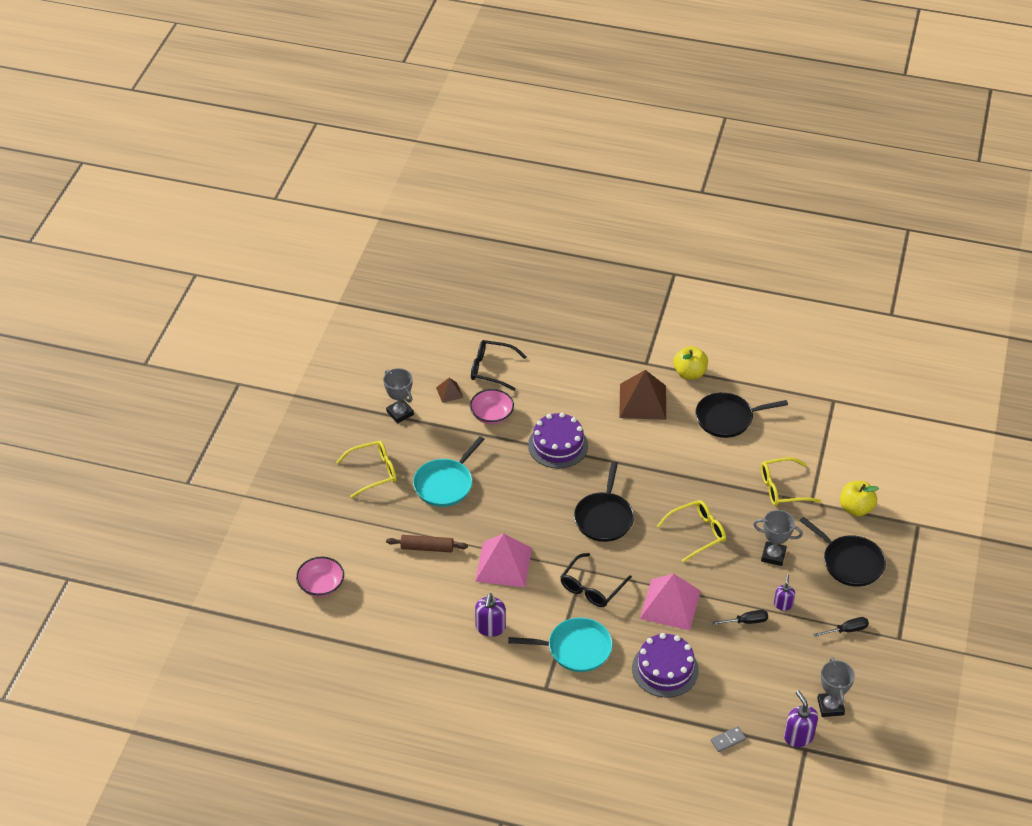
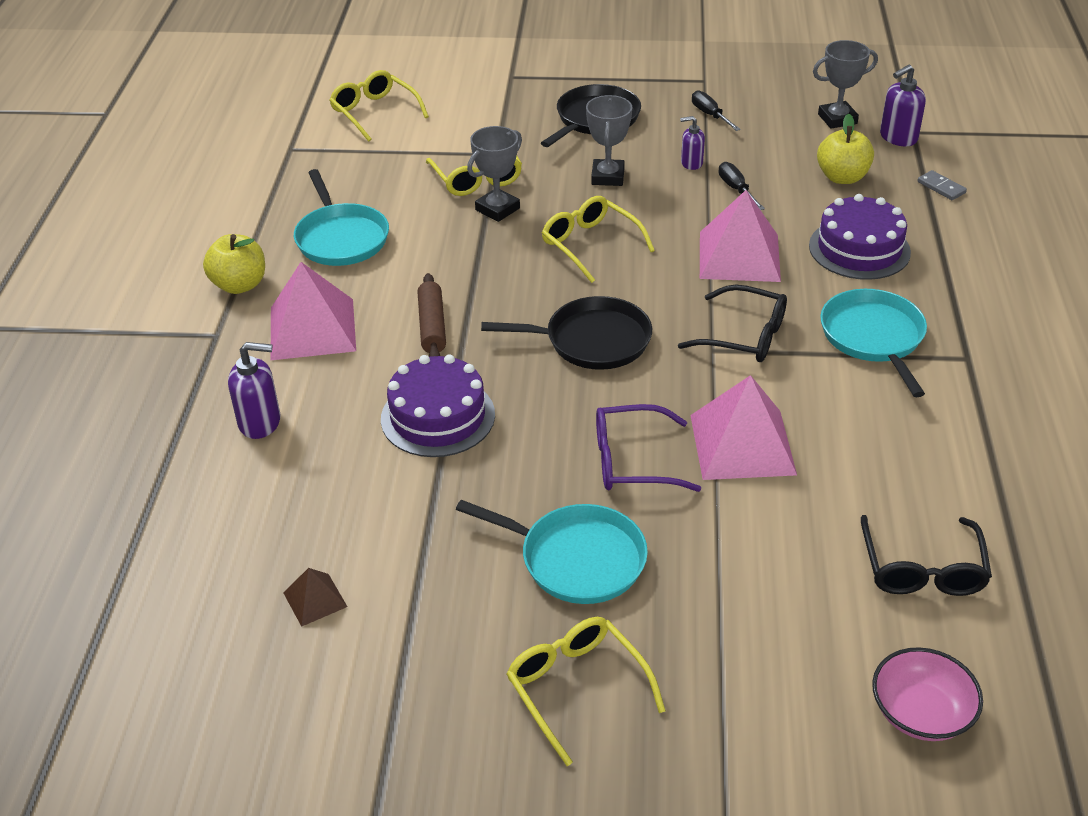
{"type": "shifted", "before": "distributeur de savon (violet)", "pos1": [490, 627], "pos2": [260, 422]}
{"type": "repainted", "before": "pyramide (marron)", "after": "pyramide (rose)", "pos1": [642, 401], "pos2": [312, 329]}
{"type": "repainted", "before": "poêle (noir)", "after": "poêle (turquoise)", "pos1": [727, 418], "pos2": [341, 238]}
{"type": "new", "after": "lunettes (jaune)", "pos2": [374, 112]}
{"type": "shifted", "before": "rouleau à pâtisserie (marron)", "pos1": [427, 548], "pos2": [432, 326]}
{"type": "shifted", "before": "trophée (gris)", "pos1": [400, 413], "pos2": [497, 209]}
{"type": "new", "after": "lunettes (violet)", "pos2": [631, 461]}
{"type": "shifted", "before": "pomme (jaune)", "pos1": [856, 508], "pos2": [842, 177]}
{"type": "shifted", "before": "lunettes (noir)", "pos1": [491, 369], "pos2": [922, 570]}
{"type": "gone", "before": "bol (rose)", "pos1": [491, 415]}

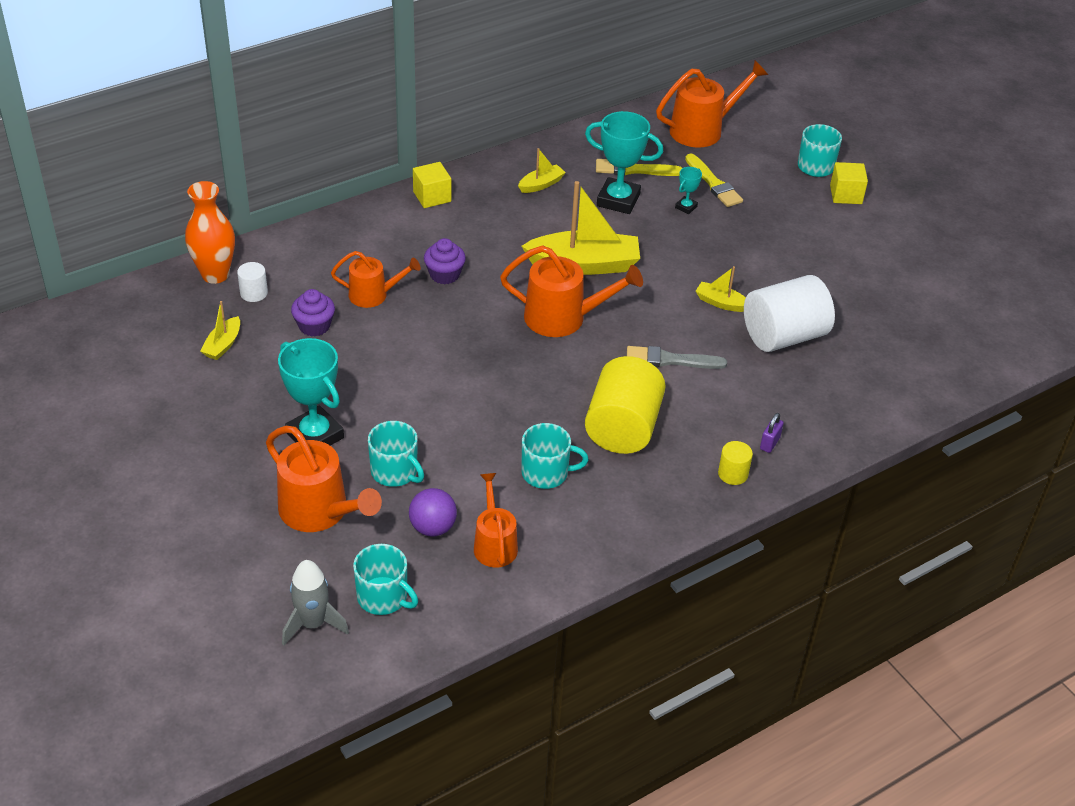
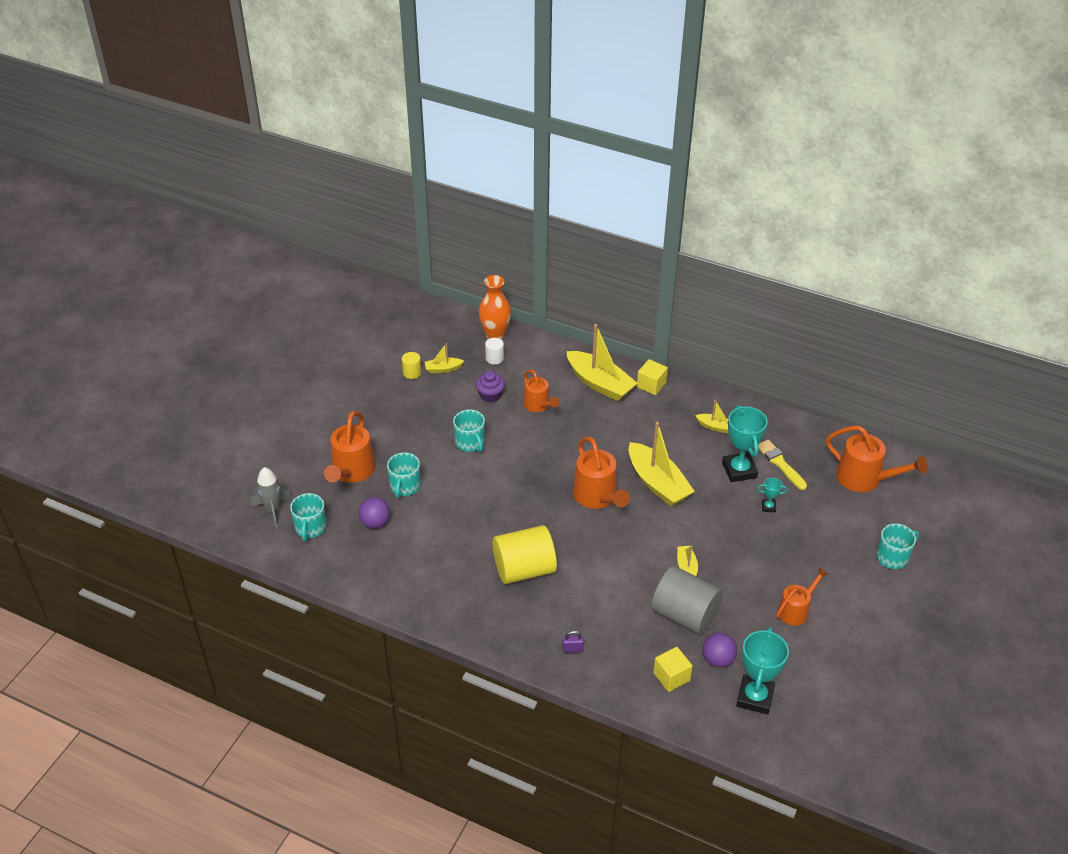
{"type": "shifted", "before": "cylindre (jaune)", "pos1": [733, 474], "pos2": [412, 373]}
{"type": "shifted", "before": "tasse (turquoise)", "pos1": [546, 473], "pos2": [470, 442]}
{"type": "new", "after": "bateau (jaune)", "pos2": [600, 383]}
{"type": "repainted", "before": "cylindre (blanc)", "after": "cylindre (gris)", "pos1": [783, 336], "pos2": [684, 614]}
{"type": "shifted", "before": "cube (jaune)", "pos1": [846, 195], "pos2": [671, 677]}
{"type": "new", "after": "balle (violet)", "pos2": [718, 659]}
{"type": "shifted", "before": "trophée (turquoise)", "pos1": [315, 435], "pos2": [755, 697]}
{"type": "shifted", "before": "arrosoir (orange)", "pos1": [494, 544], "pos2": [796, 610]}
{"type": "gone", "before": "muffin (violet)", "pos1": [444, 274]}
{"type": "gone", "before": "pinceau (gris)", "pos1": [670, 360]}
{"type": "gone", "before": "pinceau (jaune)", "pos1": [713, 183]}

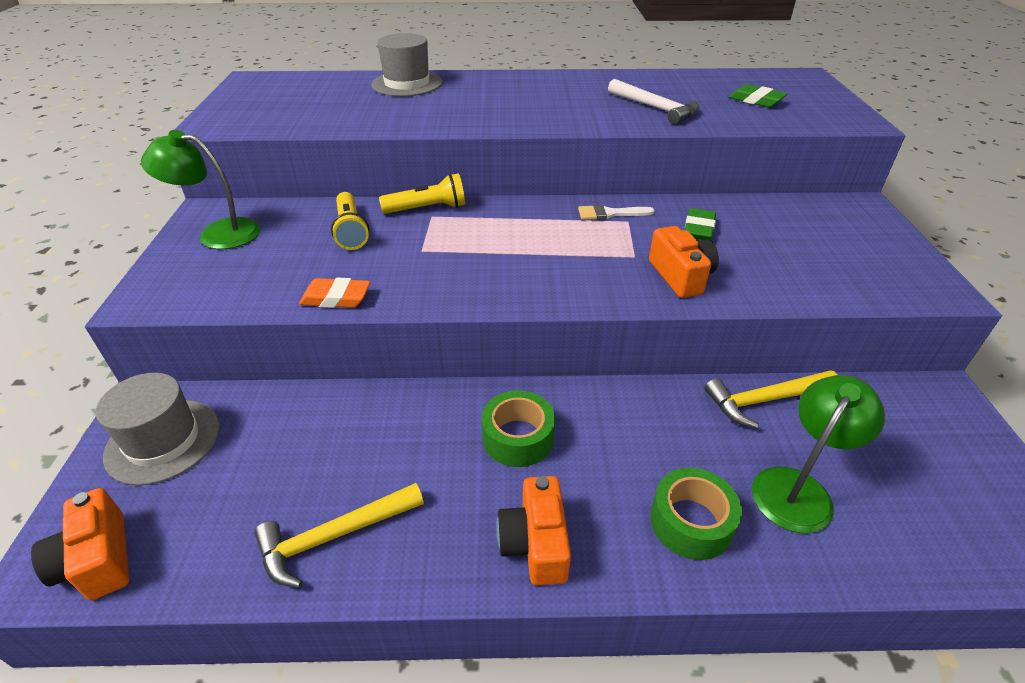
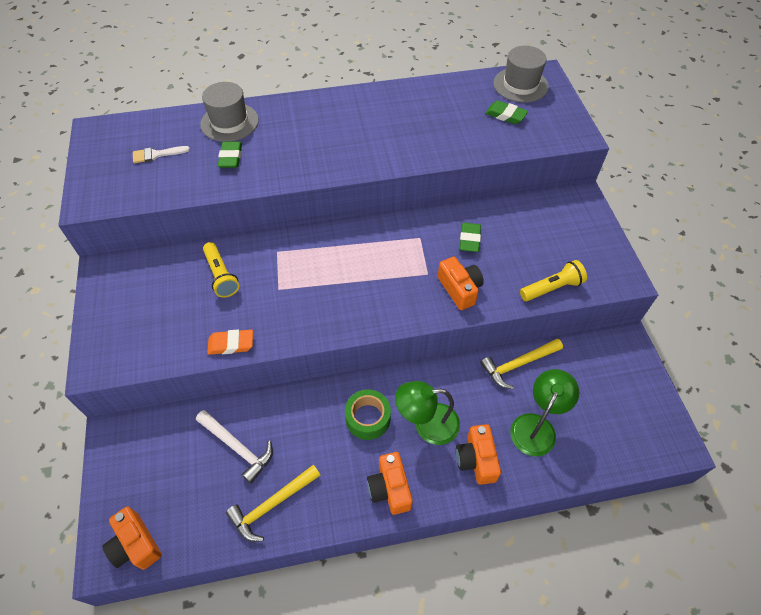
{"type": "shifted", "before": "pinceau (blanc)", "pos1": [609, 214], "pos2": [156, 155]}
{"type": "shifted", "before": "marteau (blanc)", "pos1": [655, 108], "pos2": [237, 447]}
{"type": "new", "after": "gomme (vert)", "pos2": [231, 157]}
{"type": "shifted", "before": "lampe (vert)", "pos1": [218, 233], "pos2": [427, 424]}
{"type": "swapped", "before": "ruban adhésif (vert)", "after": "appareil photo (orange)", "pos1": [691, 522], "pos2": [476, 459]}
{"type": "shifted", "before": "chapeau (gris)", "pos1": [163, 441], "pos2": [520, 85]}
{"type": "shifted", "before": "lampe de poche (jaune)", "pos1": [427, 209], "pos2": [552, 288]}

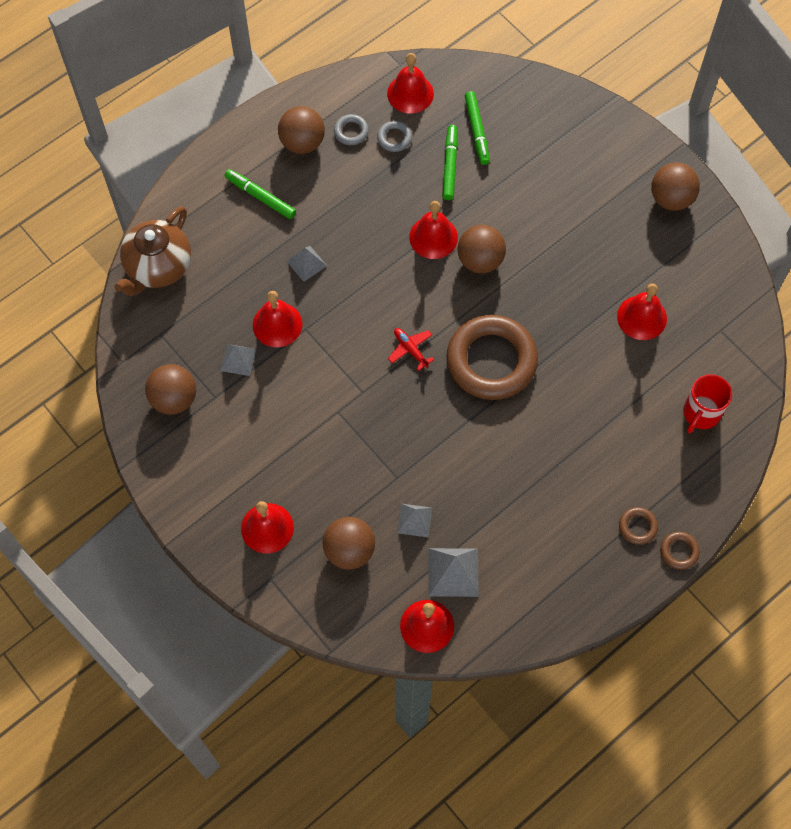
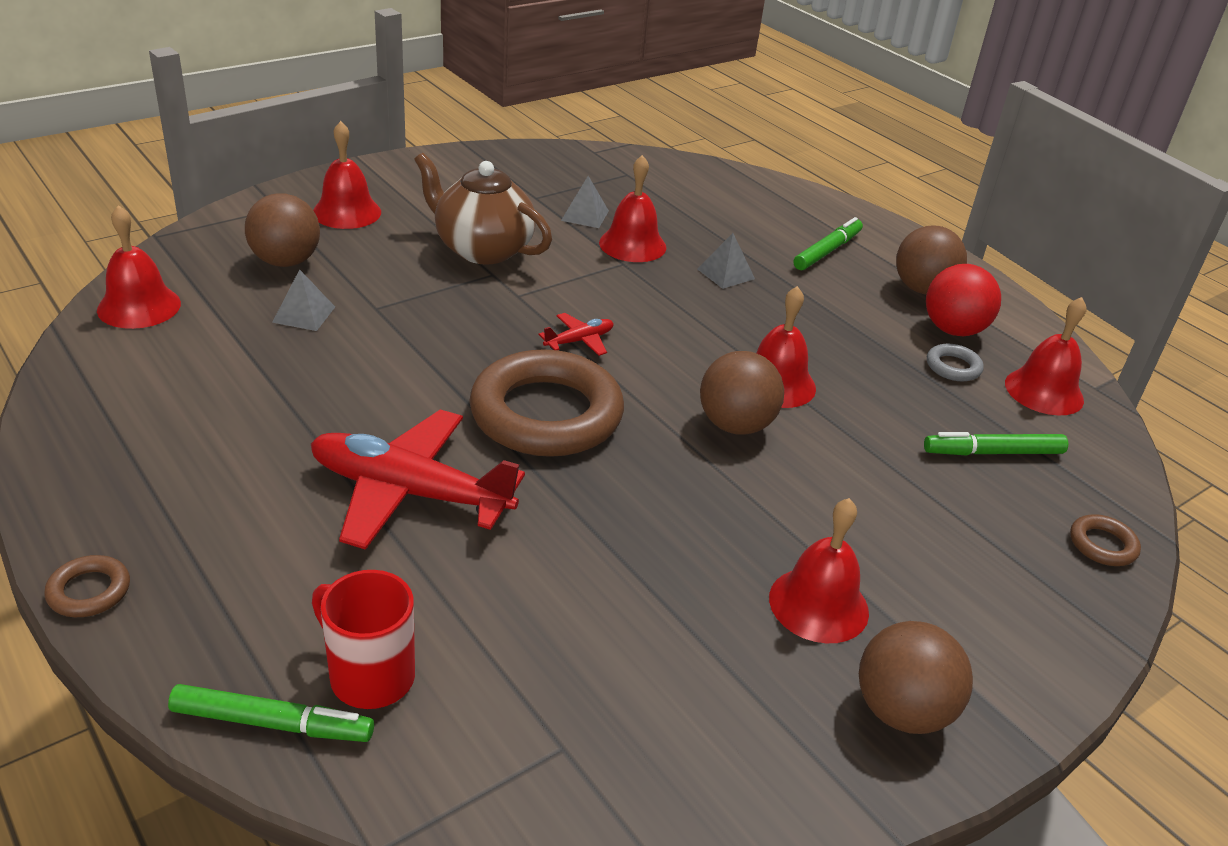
{"type": "shifted", "before": "feutre (vert)", "pos1": [450, 165], "pos2": [272, 723]}
{"type": "new", "after": "avion (rouge)", "pos2": [409, 492]}
{"type": "shifted", "before": "théière (marron)", "pos1": [158, 267], "pos2": [482, 249]}
{"type": "shifted", "before": "cloche (rouge)", "pos1": [642, 317], "pos2": [818, 604]}
{"type": "swapped", "before": "anneau (gris)", "after": "balle (rouge)", "pos1": [351, 131], "pos2": [953, 330]}
{"type": "shifted", "before": "anneau (marron)", "pos1": [637, 527], "pos2": [1102, 545]}
{"type": "gone", "before": "balle (marron)", "pos1": [174, 399]}
{"type": "gone", "before": "pyramide (gris)", "pos1": [453, 572]}

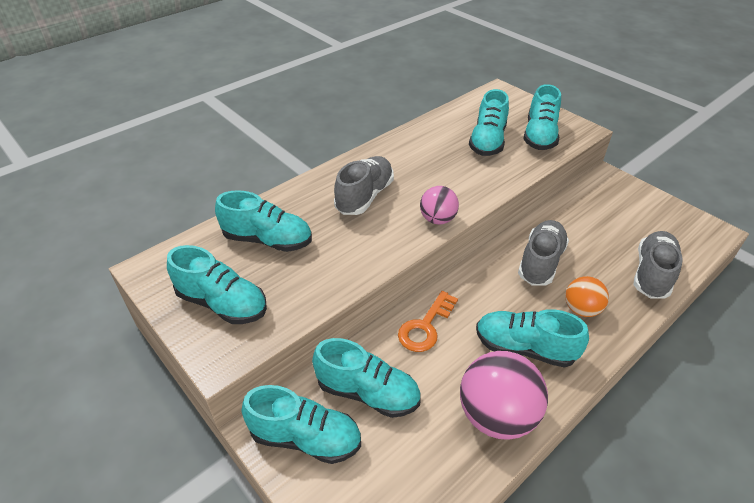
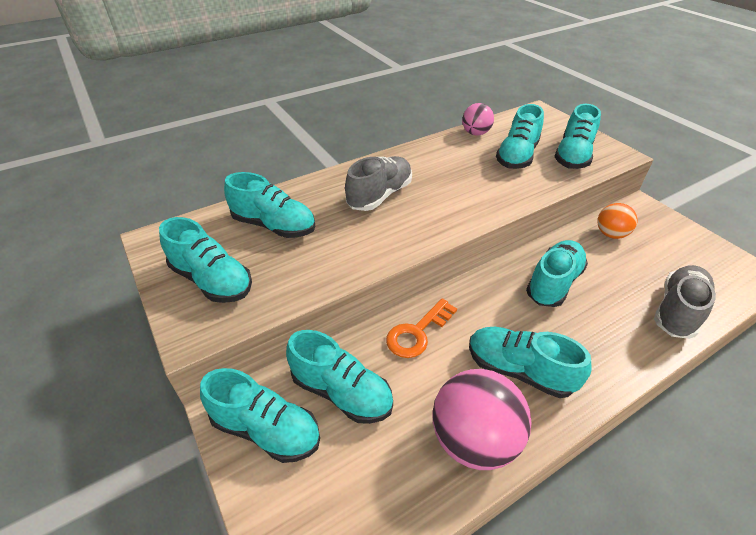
{"type": "shifted", "before": "balle (rose)", "pos1": [437, 219], "pos2": [475, 133]}
{"type": "repainted", "before": "chaussure (gris)", "after": "chaussure (turquoise)", "pos1": [540, 262], "pos2": [553, 283]}
{"type": "shifted", "before": "balle (orange)", "pos1": [581, 309], "pos2": [610, 234]}

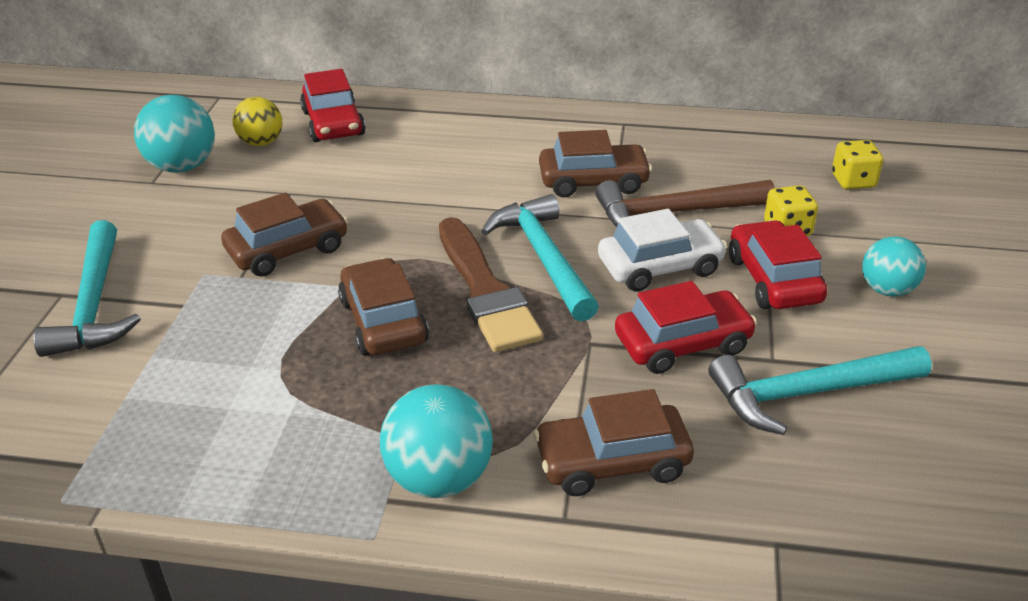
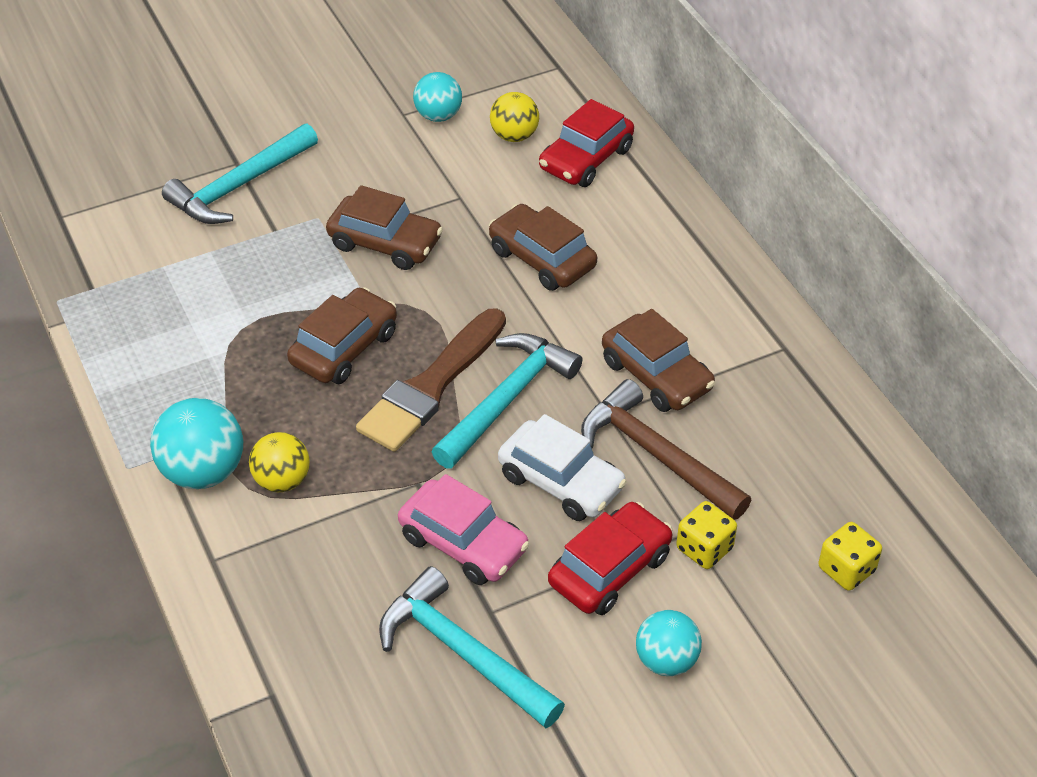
{"type": "new", "after": "balle (jaune)", "pos2": [282, 480]}
{"type": "repainted", "before": "voiture (rouge)", "after": "voiture (rose)", "pos1": [682, 344], "pos2": [463, 543]}
{"type": "scaled", "before": "balle (turquoise)", "pos1": [182, 166], "pos2": [438, 116], "scale": 0.66}
{"type": "shifted", "before": "voiture (marron)", "pos1": [612, 462], "pos2": [542, 258]}

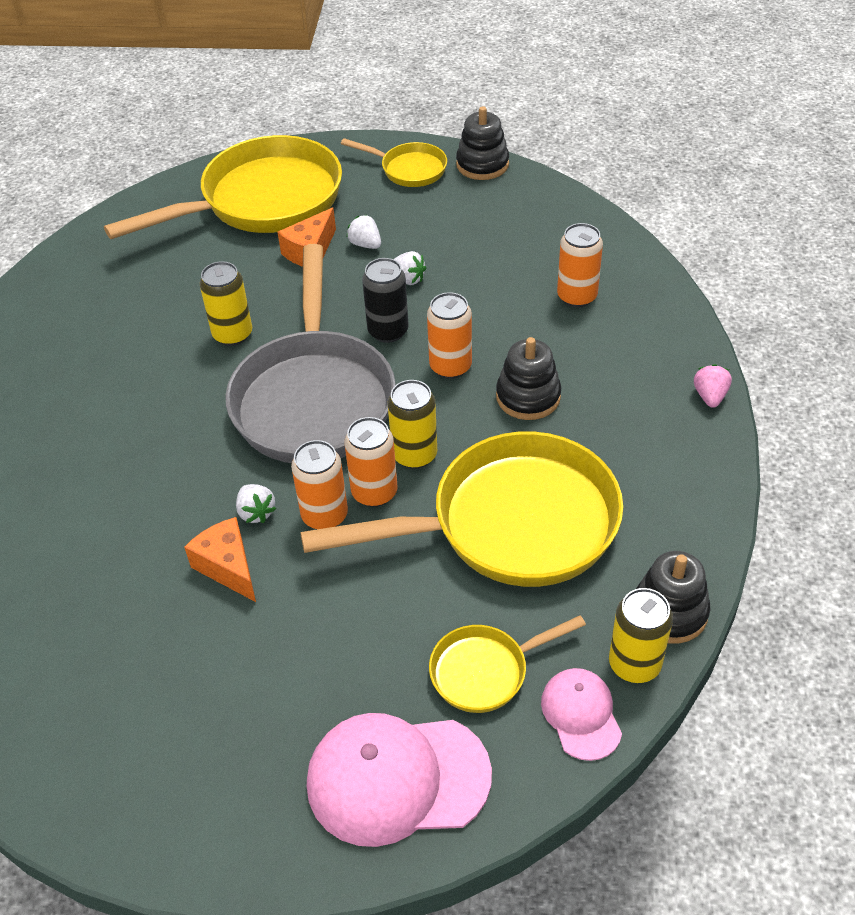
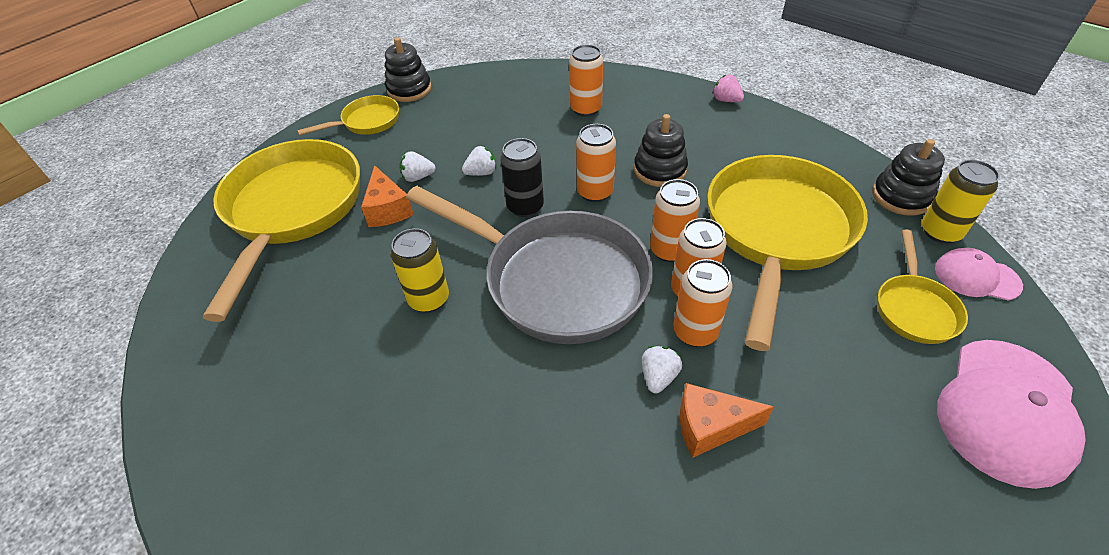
{"type": "rotated", "before": "fraise (blanc)", "pos1": [256, 512], "pos2": [658, 377], "turn": -75}
{"type": "repainted", "before": "canette (jaune)", "after": "canette (orange)", "pos1": [414, 455], "pos2": [669, 250]}

